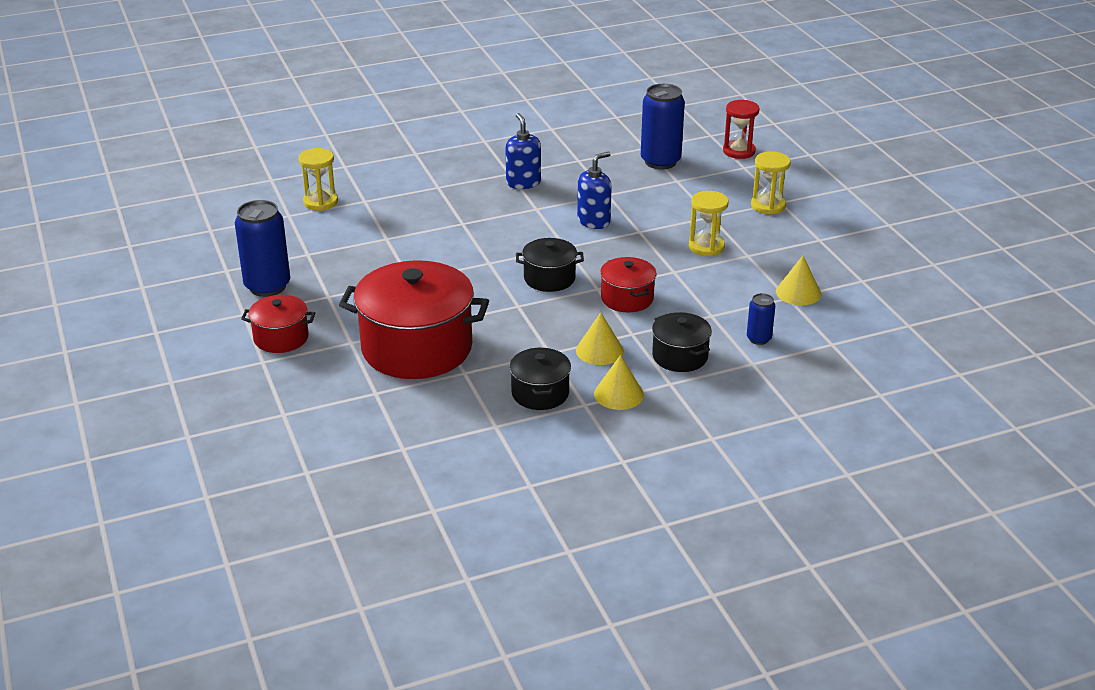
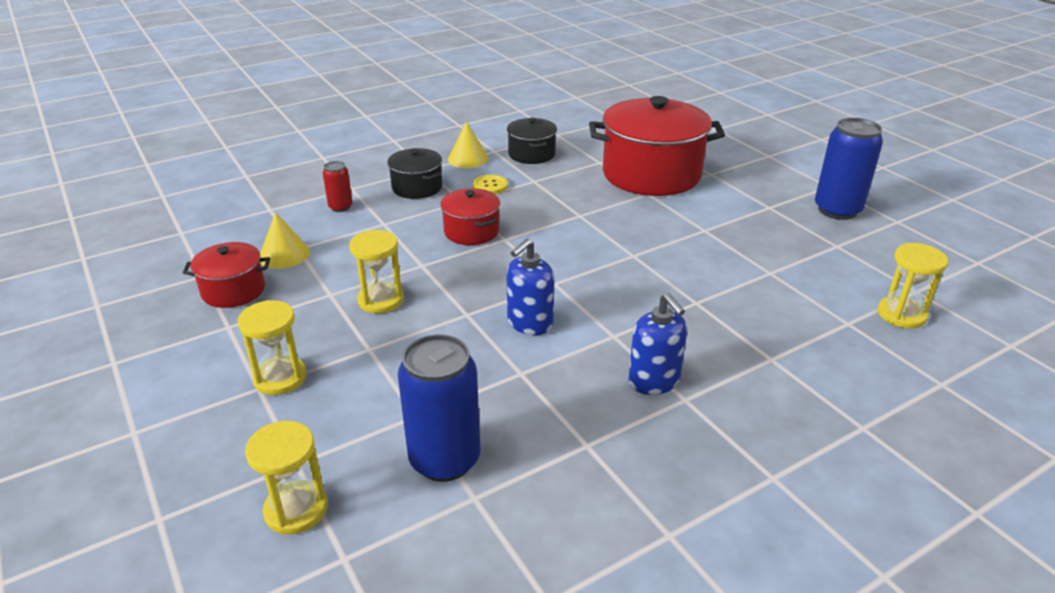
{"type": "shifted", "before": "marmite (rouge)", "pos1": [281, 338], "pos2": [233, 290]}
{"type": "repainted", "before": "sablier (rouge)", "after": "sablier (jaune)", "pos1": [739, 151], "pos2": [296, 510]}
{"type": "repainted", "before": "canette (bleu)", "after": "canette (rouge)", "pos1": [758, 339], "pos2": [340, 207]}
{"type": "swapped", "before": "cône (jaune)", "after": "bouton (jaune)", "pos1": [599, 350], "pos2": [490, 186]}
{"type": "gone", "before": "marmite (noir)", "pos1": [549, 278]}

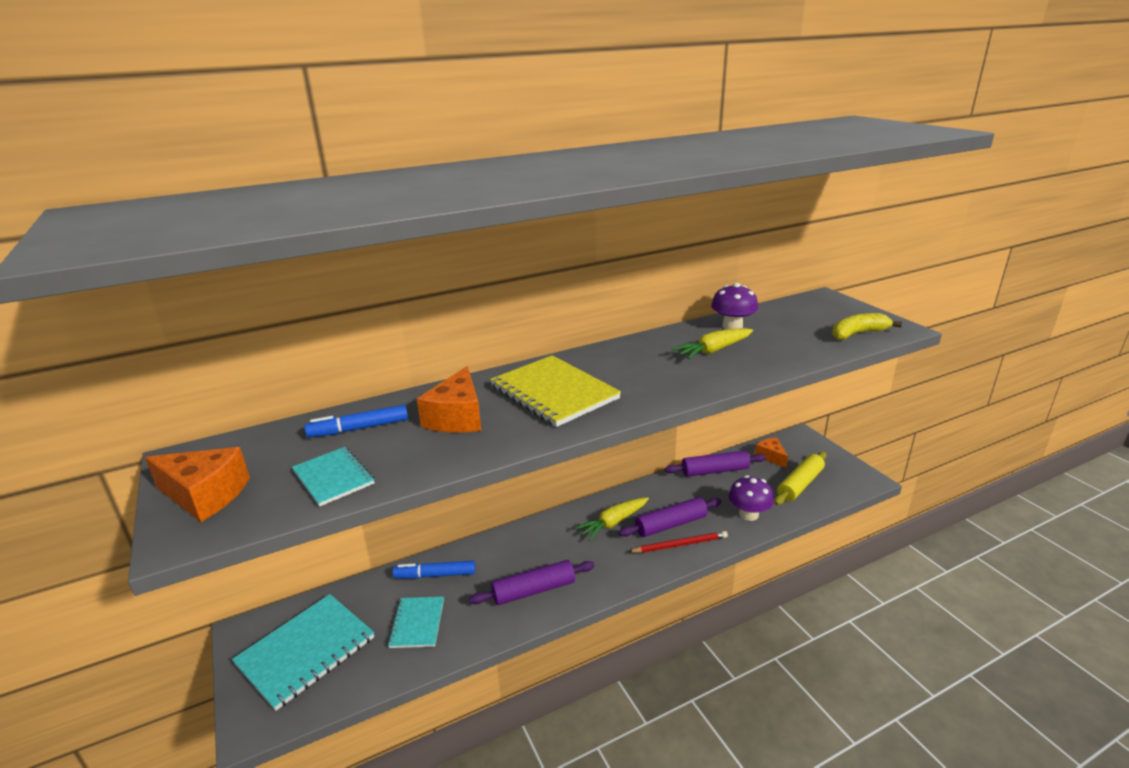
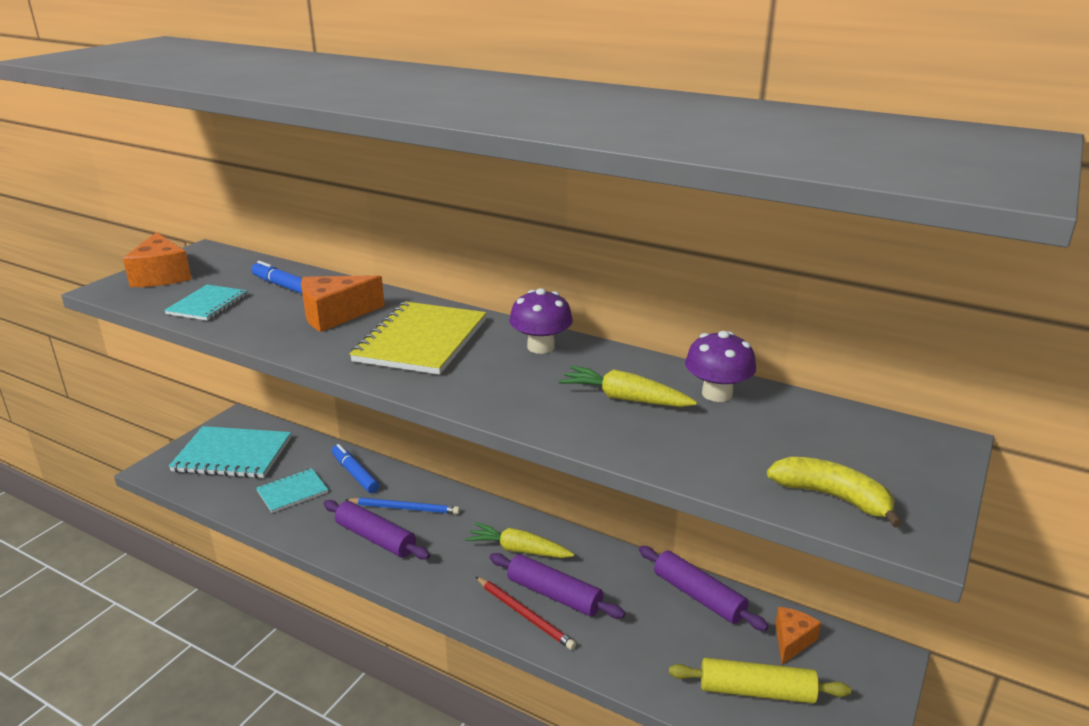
{"type": "new", "after": "crayon (bleu)", "pos2": [404, 508]}
{"type": "shifted", "before": "champignon (violet)", "pos1": [748, 514], "pos2": [541, 347]}

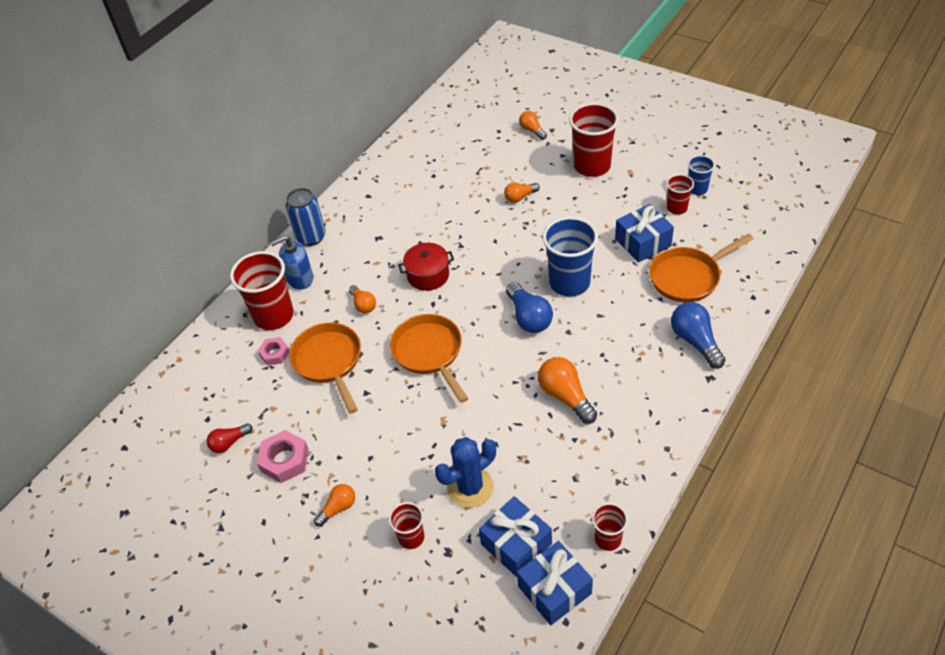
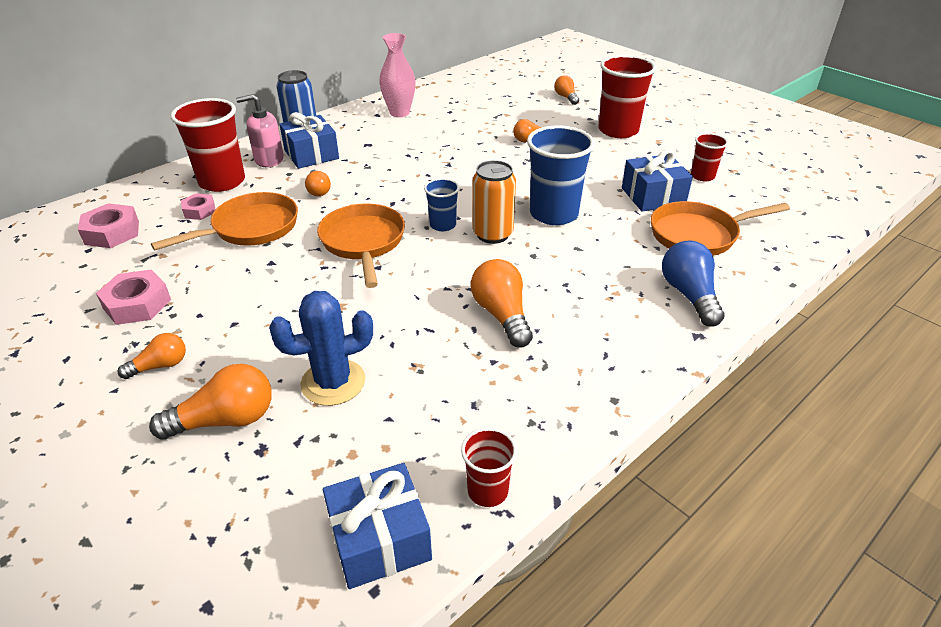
{"type": "new", "after": "écrou (rose)", "pos2": [112, 232]}
{"type": "swapped", "before": "gobelet (rouge)", "after": "ampoule (orange)", "pos1": [411, 537], "pos2": [225, 420]}
{"type": "rotated", "before": "poêle (orange)", "pos1": [329, 361], "pos2": [250, 228], "turn": 60}
{"type": "repainted", "before": "distributeur de savon (bleu)", "after": "distributeur de savon (rose)", "pos1": [300, 279], "pos2": [269, 160]}
{"type": "shifted", "before": "cadeau (bleu)", "pos1": [516, 544], "pos2": [311, 154]}
{"type": "new", "after": "vase (rose)", "pos2": [399, 113]}
{"type": "shifted", "before": "gobelet (bleu)", "pos1": [697, 189], "pos2": [443, 225]}
{"type": "swapped", "before": "ampoule (bleu)", "after": "canette (orange)", "pos1": [529, 317], "pos2": [492, 234]}
{"type": "gone", "before": "ampoule (rouge)", "pos1": [229, 443]}
{"type": "gone", "before": "marmite (rouge)", "pos1": [428, 275]}

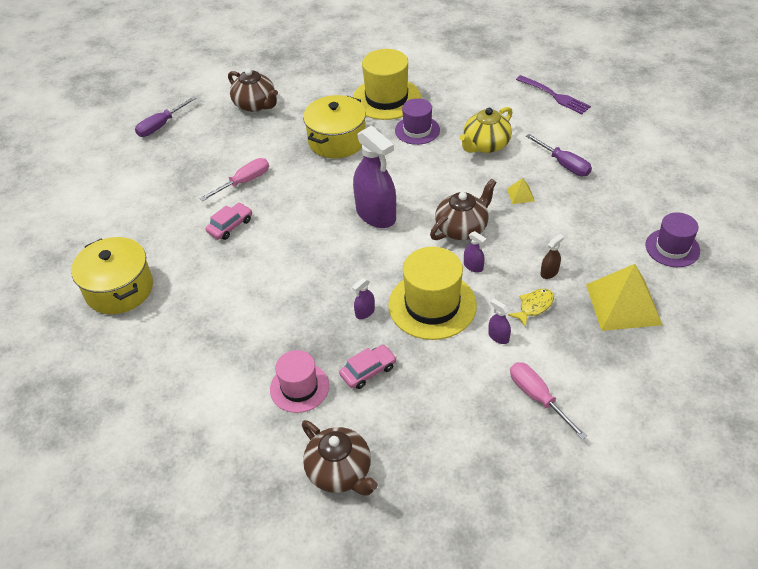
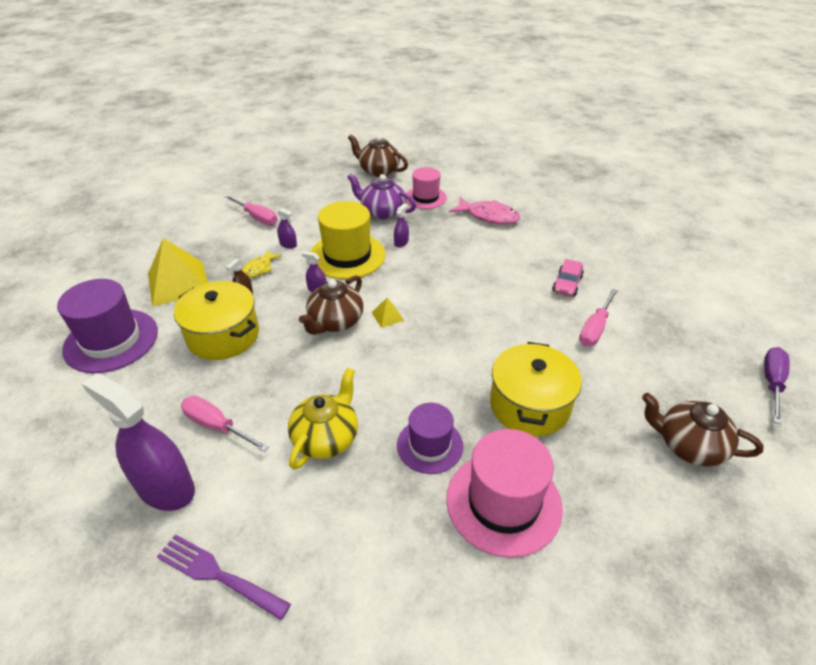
{"type": "scaled", "before": "chapeau (violet)", "pos1": [672, 248], "pos2": [111, 340], "scale": 1.6}
{"type": "shifted", "before": "vaporisateur (violet)", "pos1": [376, 214], "pos2": [165, 488]}
{"type": "shifted", "before": "marmite (jaune)", "pos1": [119, 289], "pos2": [223, 335]}
{"type": "repainted", "before": "tournevis (violet)", "after": "tournevis (rose)", "pos1": [564, 164], "pos2": [216, 426]}
{"type": "swapped", "before": "voiture (rose)", "after": "théière (violet)", "pos1": [368, 371], "pos2": [382, 212]}
{"type": "shifted", "before": "pyramide (jaune)", "pos1": [520, 195], "pos2": [387, 316]}
{"type": "repainted", "before": "chapeau (jaune)", "after": "chapeau (rose)", "pos1": [386, 99], "pos2": [503, 502]}
{"type": "new", "after": "poisson (rose)", "pos2": [488, 216]}

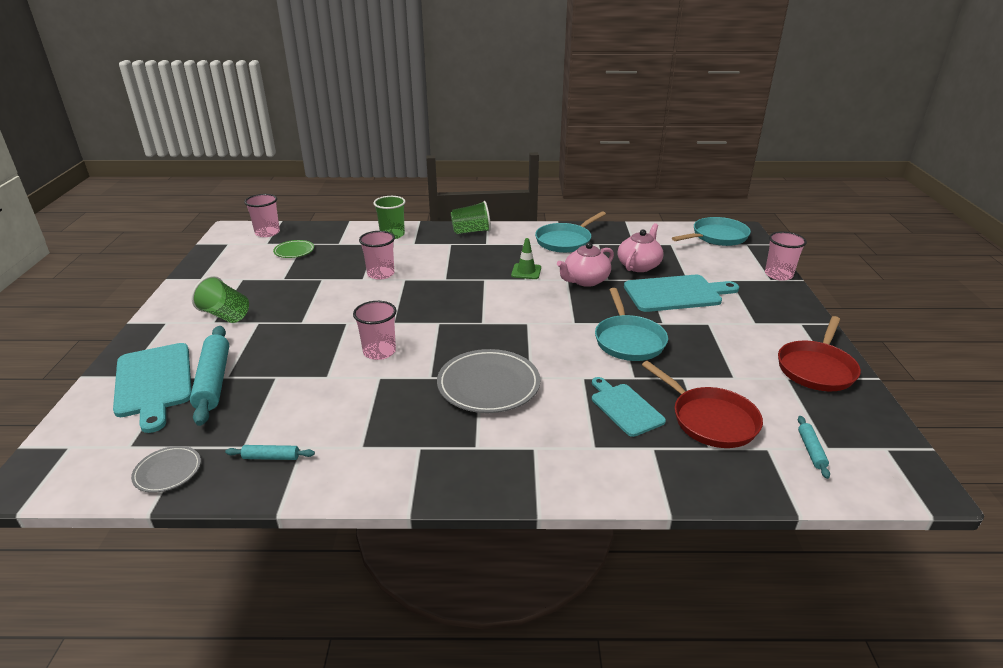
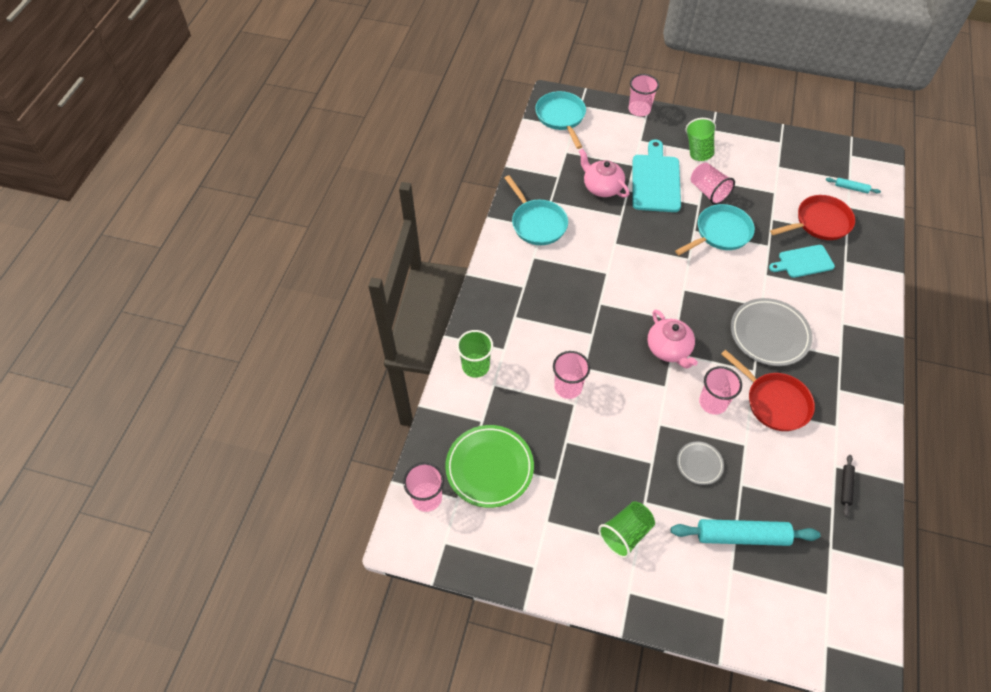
{"type": "scaled", "before": "assiette (vert)", "pos1": [294, 251], "pos2": [489, 467], "scale": 1.89}
{"type": "shifted", "before": "théière (rose)", "pos1": [585, 280], "pos2": [669, 349]}
{"type": "rotated", "before": "poêle (turquoise)", "pos1": [628, 340], "pos2": [720, 233], "turn": -45}
{"type": "shifted", "before": "assiette (gris)", "pos1": [168, 471], "pos2": [699, 464]}
{"type": "shifted", "before": "gobelet (vert)", "pos1": [471, 231], "pos2": [698, 149]}
{"type": "new", "after": "gobelet (rose)", "pos2": [708, 192]}
{"type": "shifted", "before": "poêle (rouge)", "pos1": [816, 368], "pos2": [774, 402]}
{"type": "repainted", "before": "rouleau à pâtisserie (turquoise)", "after": "rouleau à pâtisserie (noir)", "pos1": [271, 457], "pos2": [845, 487]}
{"type": "gone", "before": "planche à découper (turquoise)", "pos1": [154, 383]}
{"type": "gone", "before": "cône de chantier (vert)", "pos1": [526, 271]}

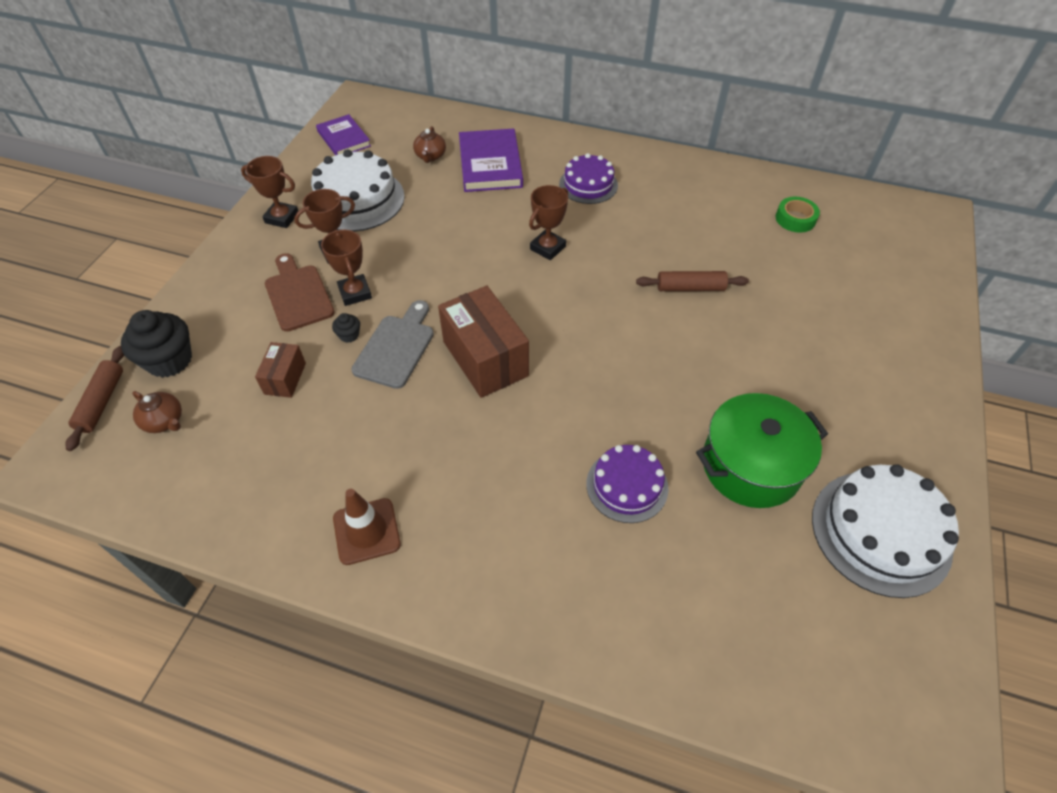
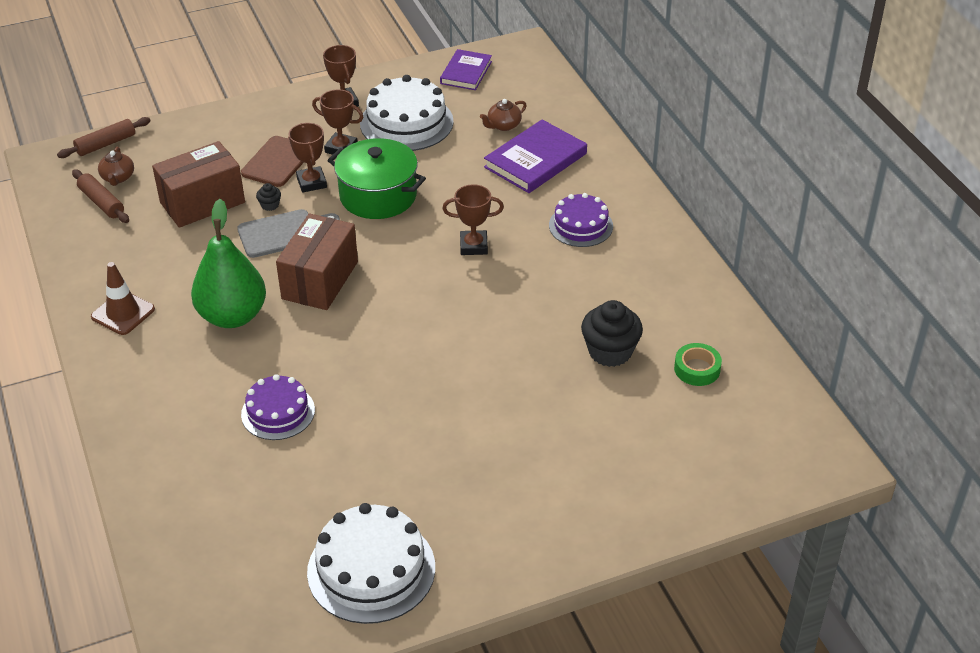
{"type": "shifted", "before": "rouleau à pâtisserie (marron)", "pos1": [690, 288], "pos2": [101, 202]}
{"type": "scaled", "before": "boîte (marron)", "pos1": [285, 378], "pos2": [202, 202], "scale": 1.91}
{"type": "new", "after": "poire (vert)", "pos2": [233, 316]}
{"type": "rotated", "before": "trophée (marron)", "pos1": [355, 293], "pos2": [311, 182], "turn": -45}
{"type": "shifted", "before": "marmite (vert)", "pos1": [751, 465], "pos2": [378, 196]}
{"type": "shifted", "before": "muffin (noir)", "pos1": [169, 360], "pos2": [610, 351]}

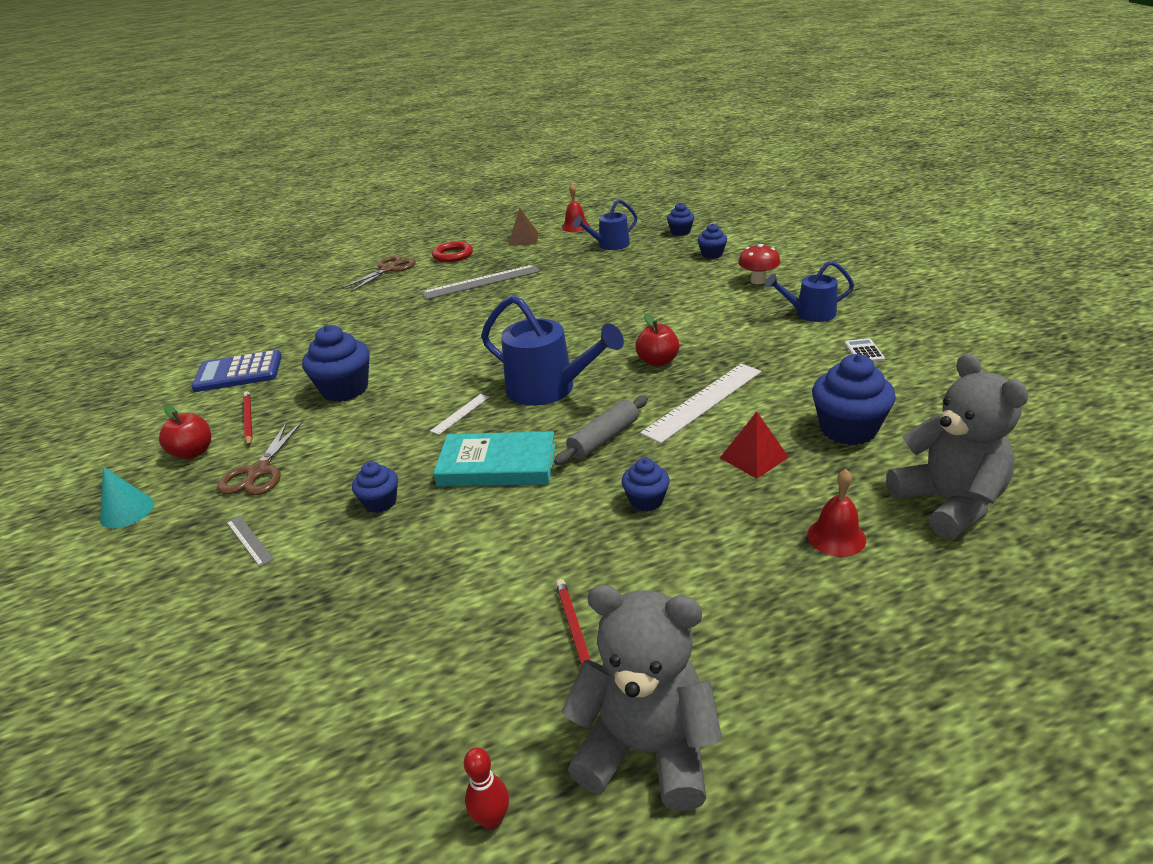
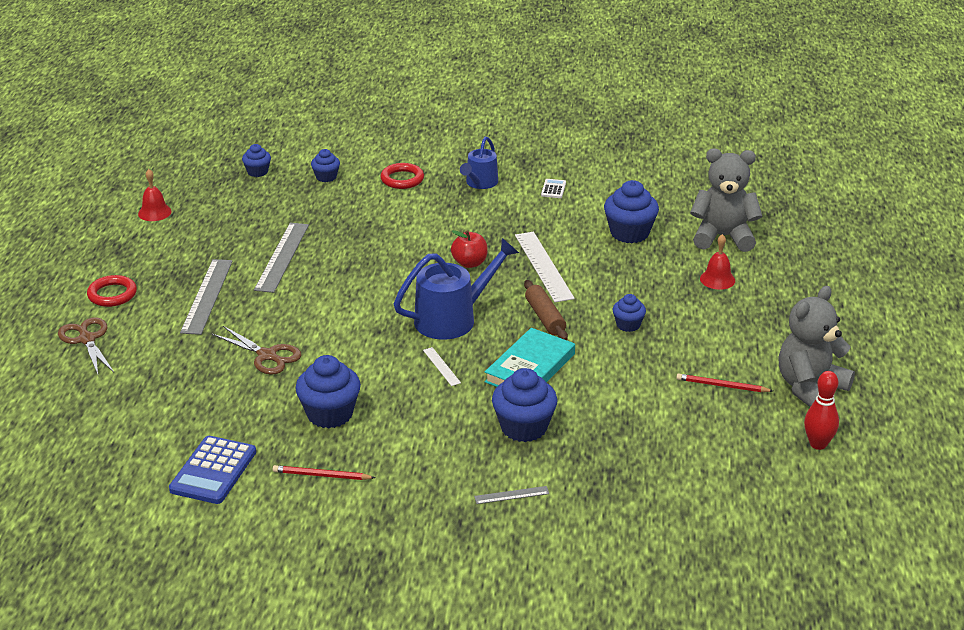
{"type": "shifted", "before": "ciseaux (marron)", "pos1": [258, 472], "pos2": [267, 356]}
{"type": "new", "after": "règle (gris)", "pos2": [282, 257]}
{"type": "swapped", "before": "champignon (rouge)", "after": "anneau (rouge)", "pos1": [758, 281], "pos2": [402, 179]}
{"type": "scaled", "before": "muffin (bleu)", "pos1": [380, 502], "pos2": [524, 427], "scale": 1.78}
{"type": "repainted", "before": "rouleau à pâtisserie (gris)", "after": "rouleau à pâtisserie (marron)", "pos1": [603, 438], "pos2": [545, 317]}
{"type": "rotated", "before": "calculatrice (blanc)", "pos1": [863, 352], "pos2": [553, 189], "turn": 75}
{"type": "scaled", "before": "quille (rouge)", "pos1": [492, 819], "pos2": [818, 444], "scale": 1.5}
{"type": "gone", "before": "cône (turquoise)", "pos1": [127, 511]}
{"type": "gone", "before": "pomme (rouge)", "pos1": [193, 452]}
{"type": "gone", "before": "pyramide (marron)", "pos1": [523, 239]}
{"type": "gone", "before": "arrosoir (bleu)", "pos1": [610, 245]}
{"type": "gone", "before": "pyramide (rouge)", "pos1": [754, 457]}

